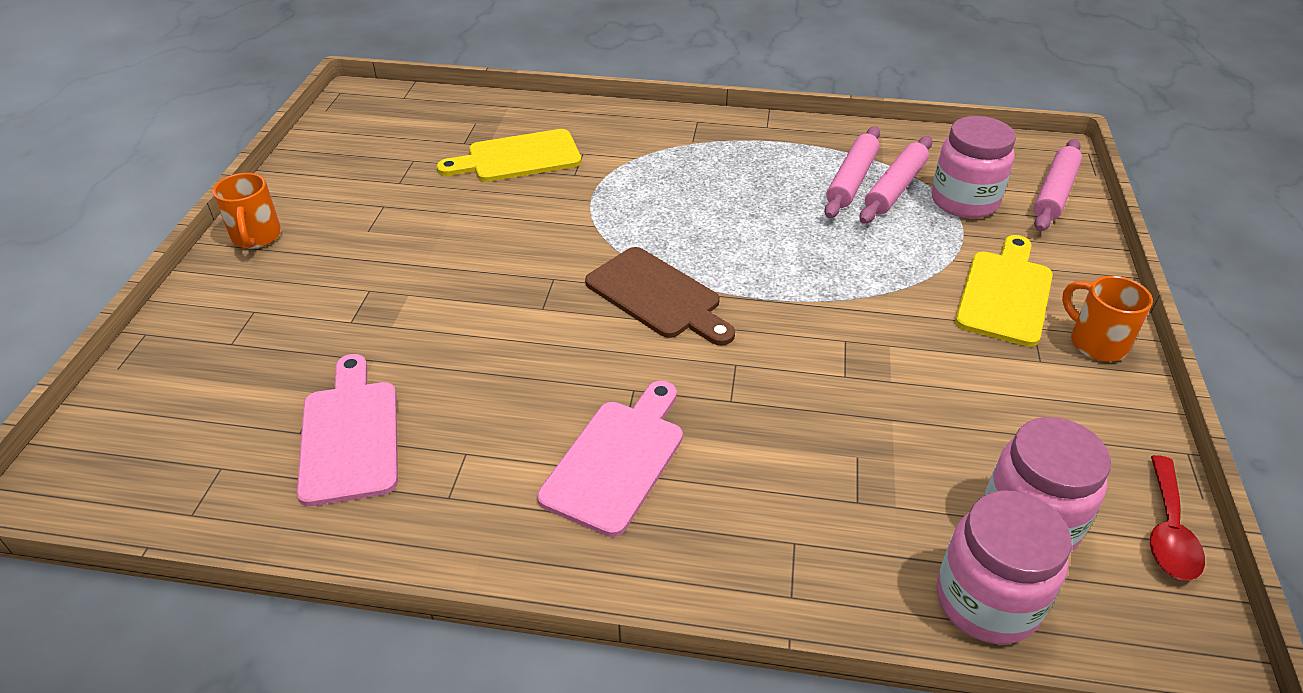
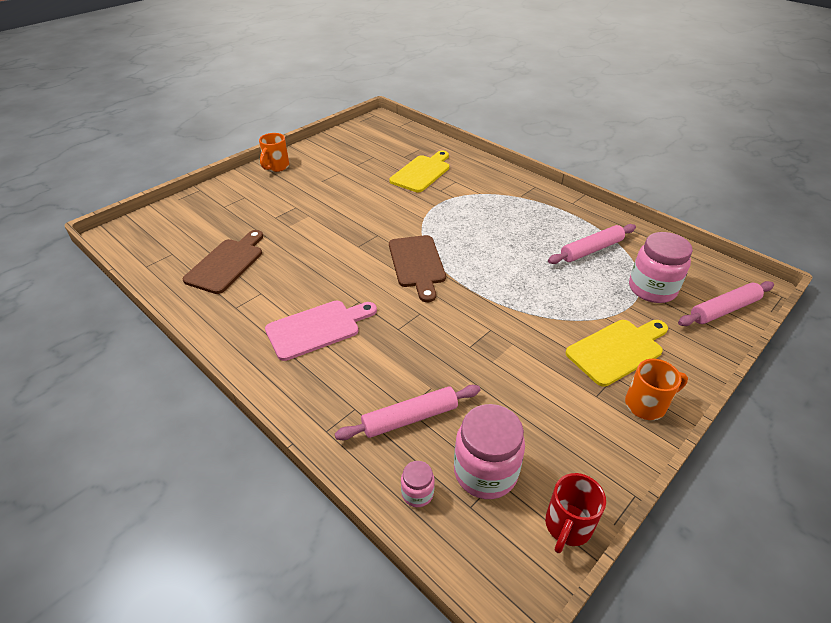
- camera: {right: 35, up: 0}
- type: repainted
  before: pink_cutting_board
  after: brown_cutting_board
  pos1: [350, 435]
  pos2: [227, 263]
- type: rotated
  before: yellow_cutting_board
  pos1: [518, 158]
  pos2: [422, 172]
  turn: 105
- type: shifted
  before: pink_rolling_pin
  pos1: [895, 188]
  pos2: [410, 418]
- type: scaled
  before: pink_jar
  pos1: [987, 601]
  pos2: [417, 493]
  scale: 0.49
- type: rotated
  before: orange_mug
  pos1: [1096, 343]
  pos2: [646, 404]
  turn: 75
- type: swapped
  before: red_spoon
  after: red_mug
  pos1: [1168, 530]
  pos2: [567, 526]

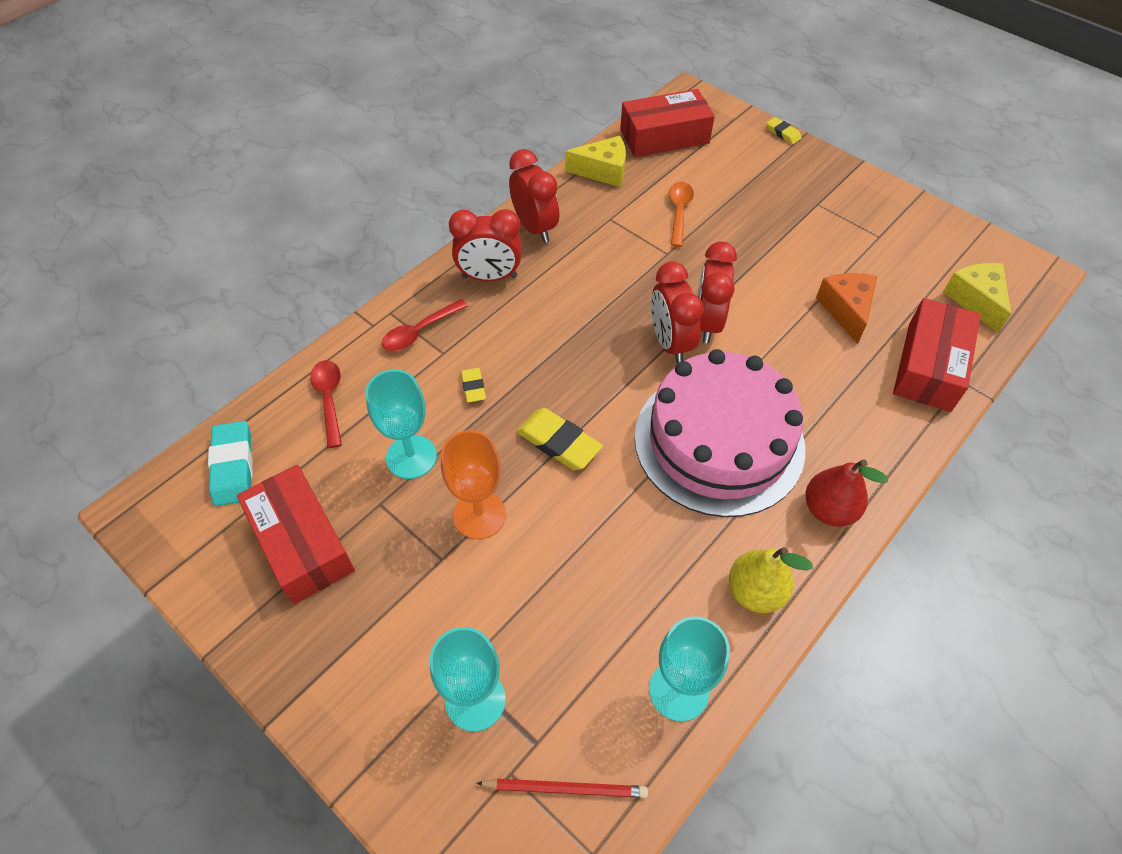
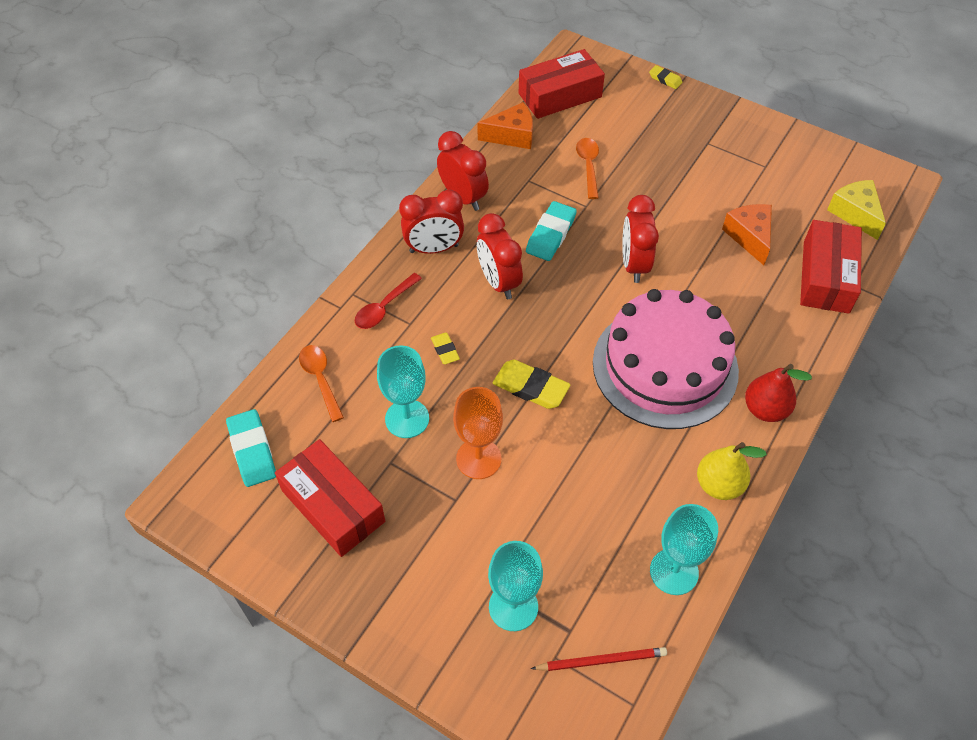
- camera: {right: -10, up: 0}
- type: repainted
  before: red_spoon
  after: orange_spoon
  pos1: [329, 399]
  pos2: [320, 379]
- type: repainted
  before: yellow_cheese
  after: orange_cheese
  pos1: [603, 171]
  pos2: [512, 136]
- type: shifted
  before: red_clock
  pos1: [670, 343]
  pos2: [498, 282]
- type: new
  after: turquoise_eraser
  pos2: [550, 234]

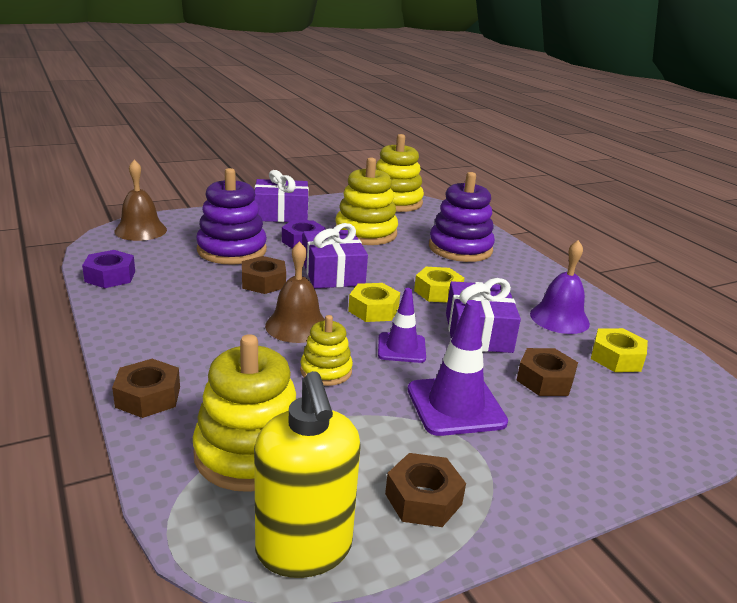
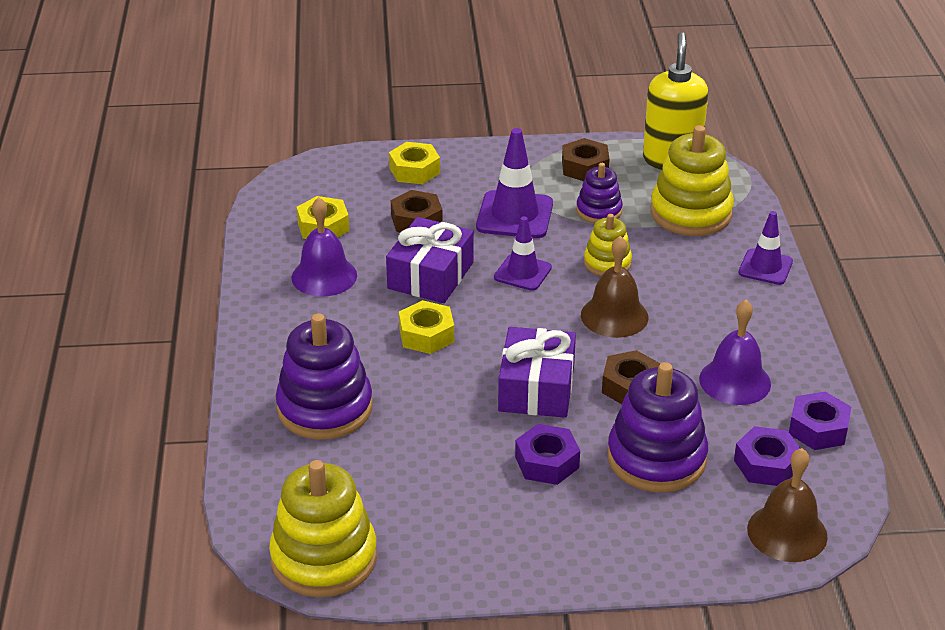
- camera: {right: -155, up: 10}
- type: swapped
  before: brown_nut
  after: purple_traffic_cone
  pos1: [148, 397]
  pos2: [765, 267]
- type: gone
  before: purple_gift
  pos1: [281, 214]
- type: gone
  before: yellow_stacking_toy
  pos1: [365, 233]
- type: shifted
  before: yellow_nut
  pos1: [373, 310]
  pos2: [414, 170]
- type: new
  after: purple_stacking_toy
  pos2: [599, 211]
- type: new
  after: purple_bell
  pos2: [735, 381]
- type: new
  after: purple_nut
  pos2: [766, 464]

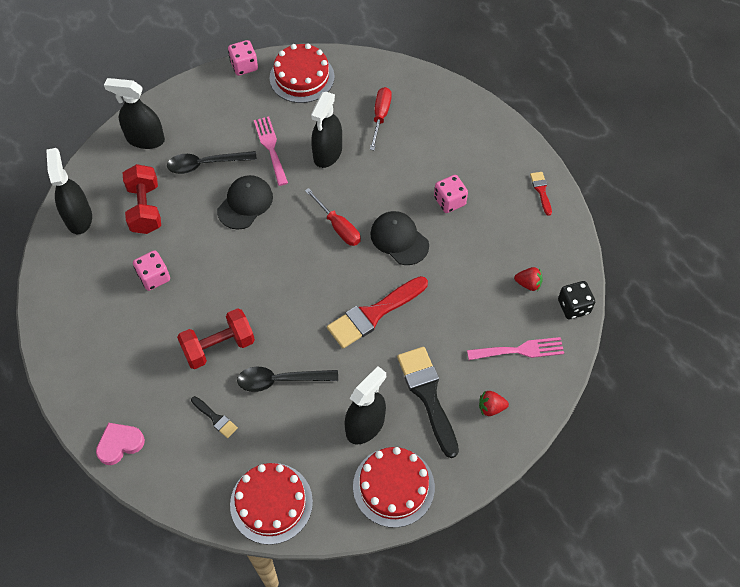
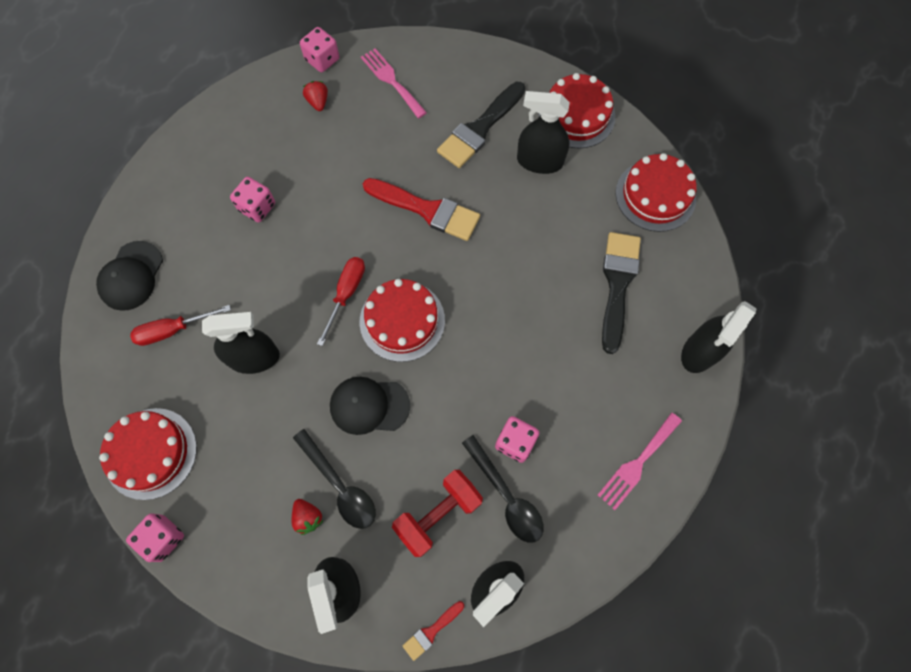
- camera: {right: -120, up: 10}
- type: swapped
  before: pink_heart
  after: black_spray_bottle
  pos1: [120, 444]
  pos2: [699, 352]
- type: gone
  before: red_dumbbell
  pos1: [219, 347]
- type: scaled
  before: black_brush
  pos1: [215, 418]
  pos2: [617, 284]
  scale: 2.08
- type: shifted
  before: black_spoon
  pos1: [280, 380]
  pos2: [506, 496]
- type: shifted
  before: pink_fork
  pos1: [271, 148]
  pos2: [637, 463]
- type: shifted
  before: black_cap
  pos1: [399, 239]
  pos2: [131, 276]
- type: shifted
  before: red_strawberry
  pos1: [491, 407]
  pos2: [308, 517]
- type: shifted
  before: red_brush
  pos1: [541, 191]
  pos2: [431, 631]
- type: repainted
  before: black_dice
  after: pink_dice
  pos1: [573, 306]
  pos2: [322, 60]
- type: new
  after: red_cake
  pos2: [402, 320]

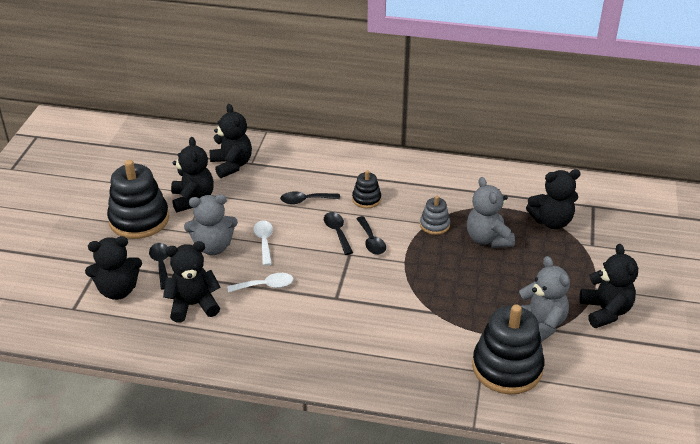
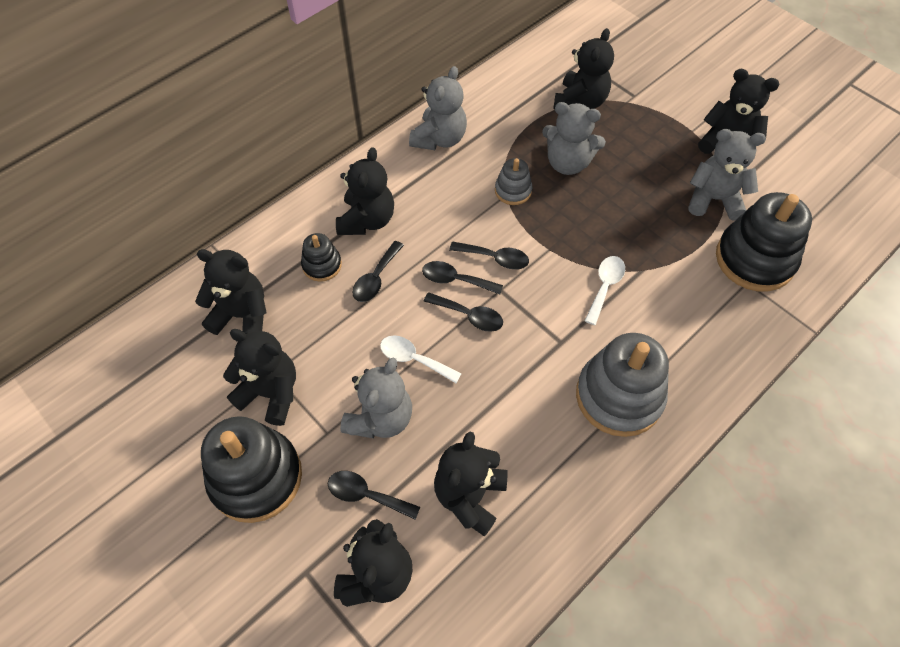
- camera: {right: -55, up: 20}
- type: shifted
  before: white_spoon
  pos1: [265, 286]
  pos2: [605, 286]
- type: shifted
  before: black_stacking_toy
  pos1: [366, 199]
  pos2: [322, 265]
- type: new
  after: black_teddy_bear
  pos2: [367, 220]
- type: new
  after: grey_teddy_bear
  pos2: [439, 139]
- type: new
  after: black_spoon
  pos2: [469, 316]
- type: new
  after: grey_stacking_toy
  pos2: [619, 396]

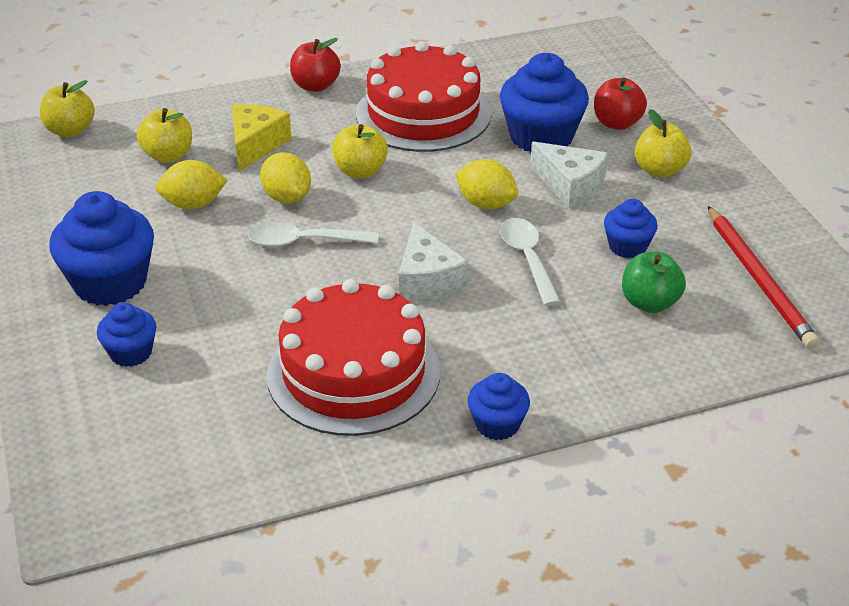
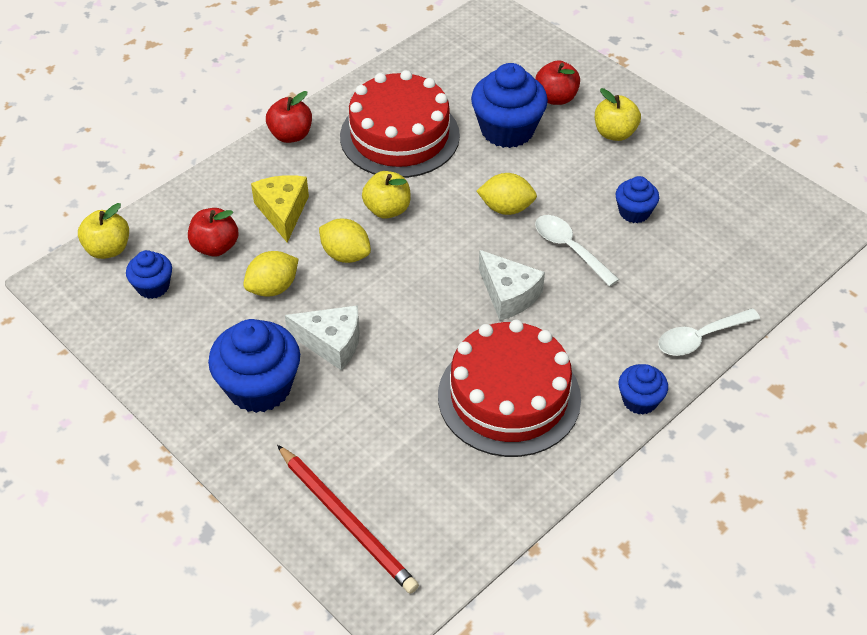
- camera: {right: -25, up: 10}
- type: shifted
  before: blue_cupcake
  pos1: [131, 353]
  pos2: [153, 286]
- type: repainted
  before: yellow_apple
  after: red_apple
  pos1: [168, 156]
  pos2: [215, 247]
- type: shifted
  before: white_spoon
  pos1: [304, 242]
  pos2: [700, 338]
- type: shifted
  before: white_cheese
  pos1: [570, 185]
  pos2: [331, 343]
- type: gone
  before: green_apple
  pos1: [649, 303]
- type: shifted
  before: red_pencil
  pos1: [759, 280]
  pos2: [347, 521]

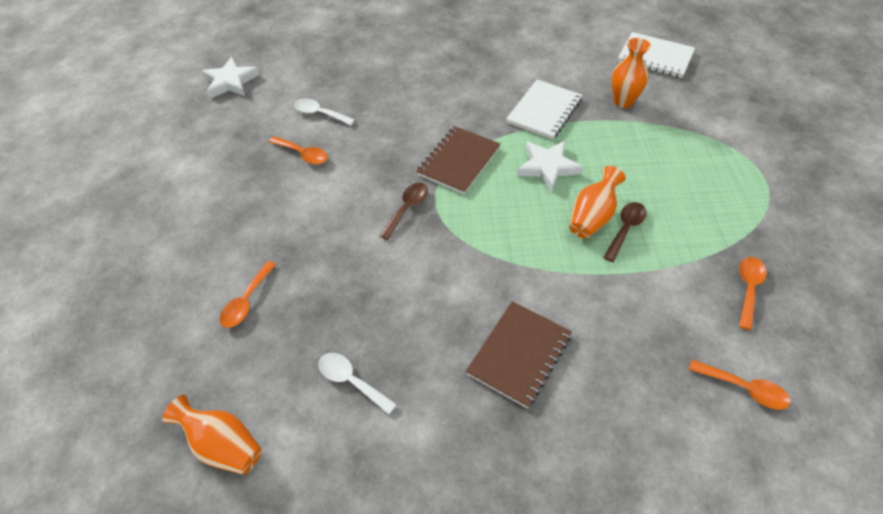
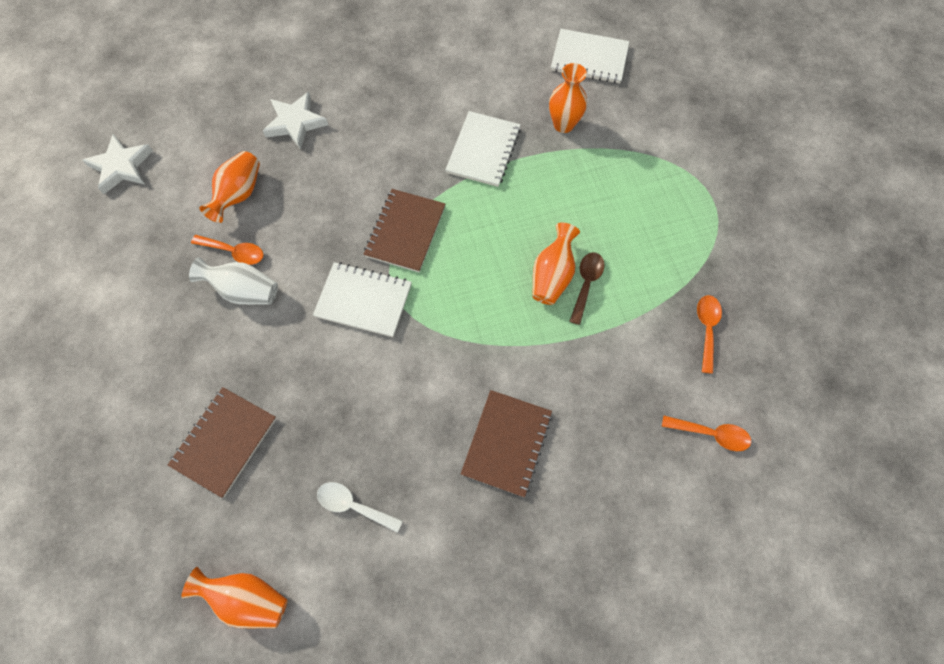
- camera: {right: -15, up: 15}
- type: swapped
  before: orange_spoon
  after: brown_notebook
  pos1: [247, 301]
  pos2: [224, 442]
- type: swapped
  before: white_spoon
  after: orange_vase
  pos1: [320, 114]
  pos2: [239, 194]
- type: swapped
  before: brown_spoon
  after: white_notebook
  pos1: [407, 209]
  pos2: [363, 300]
- type: shifted
  before: white_star
  pos1: [547, 167]
  pos2: [295, 123]
- type: new
  after: white_vase
  pos2: [244, 291]

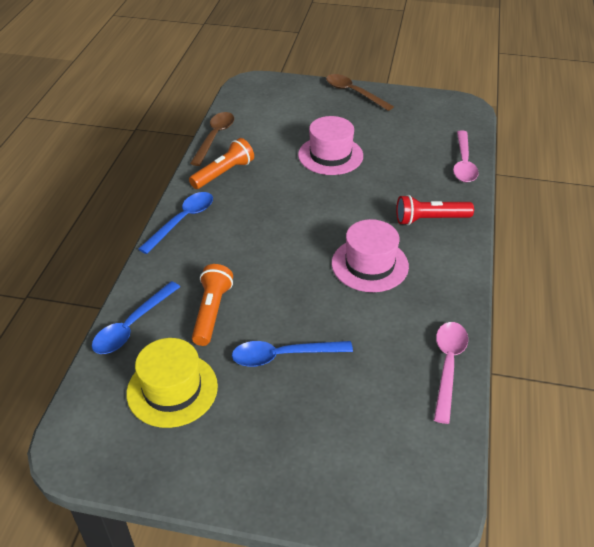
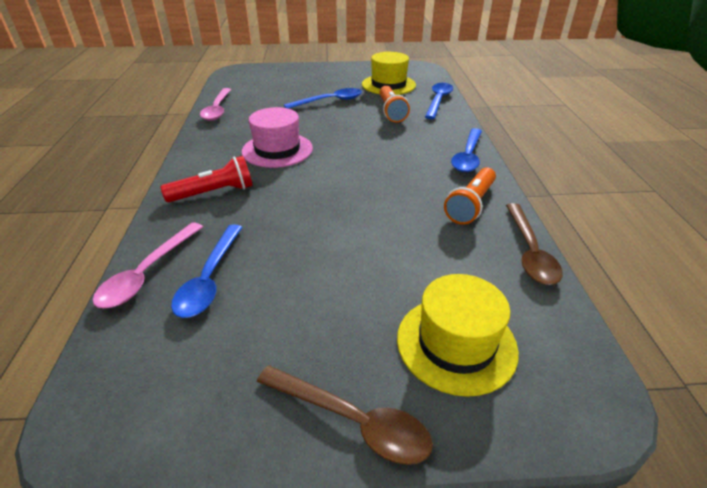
- camera: {right: 165, up: -5}
- type: gone
  before: pink_hat
  pos1: [330, 155]
- type: rotated
  before: pink_spoon
  pos1: [463, 163]
  pos2: [148, 273]
  turn: -150
- type: new
  after: blue_spoon
  pos2: [210, 279]
- type: new
  after: yellow_hat
  pos2: [456, 343]

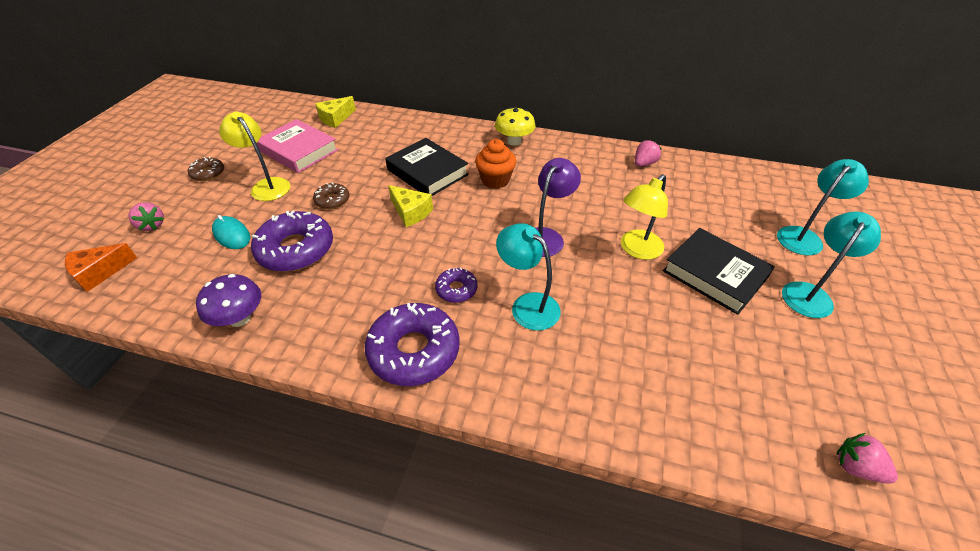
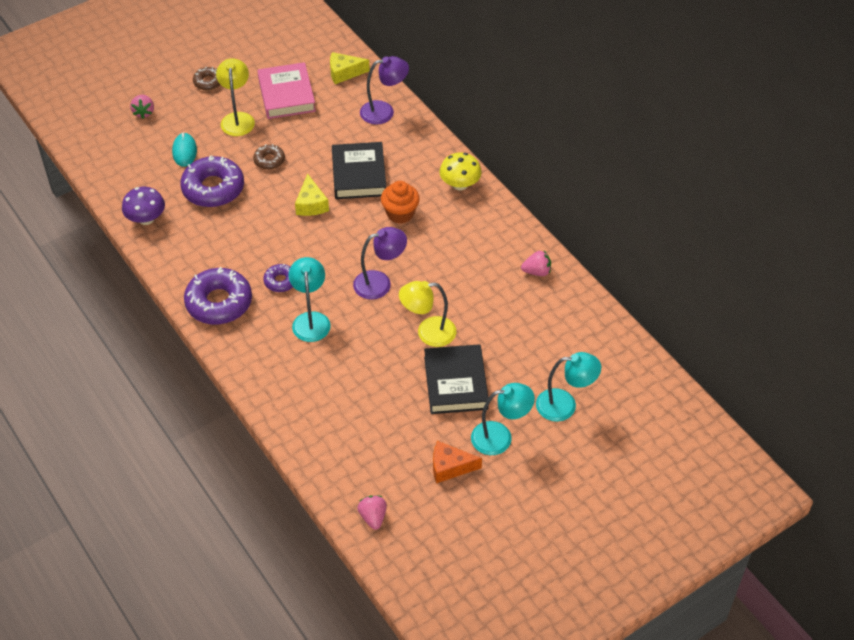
- camera: {right: 40, up: 5}
- type: shifted
  before: orange_cheese
  pos1: [100, 272]
  pos2: [450, 467]
- type: new
  after: purple_lamp
  pos2: [384, 111]

